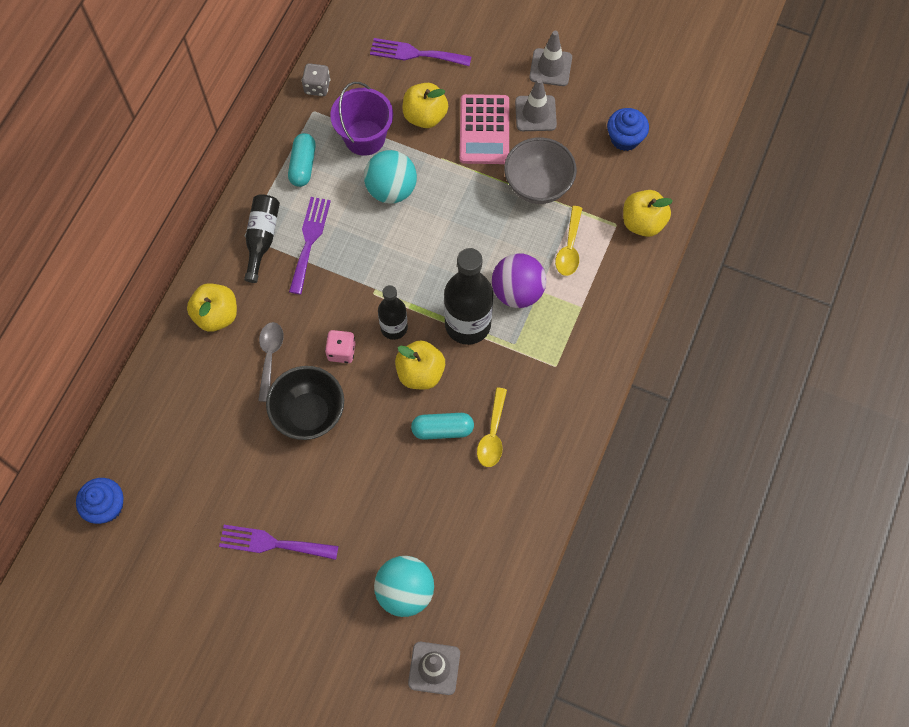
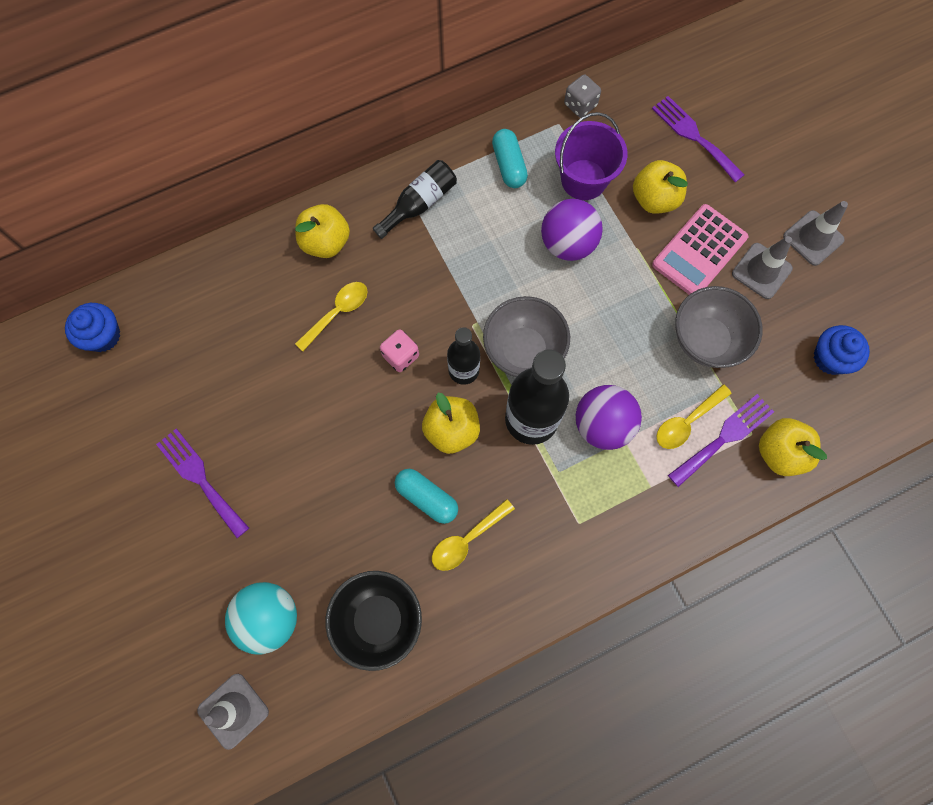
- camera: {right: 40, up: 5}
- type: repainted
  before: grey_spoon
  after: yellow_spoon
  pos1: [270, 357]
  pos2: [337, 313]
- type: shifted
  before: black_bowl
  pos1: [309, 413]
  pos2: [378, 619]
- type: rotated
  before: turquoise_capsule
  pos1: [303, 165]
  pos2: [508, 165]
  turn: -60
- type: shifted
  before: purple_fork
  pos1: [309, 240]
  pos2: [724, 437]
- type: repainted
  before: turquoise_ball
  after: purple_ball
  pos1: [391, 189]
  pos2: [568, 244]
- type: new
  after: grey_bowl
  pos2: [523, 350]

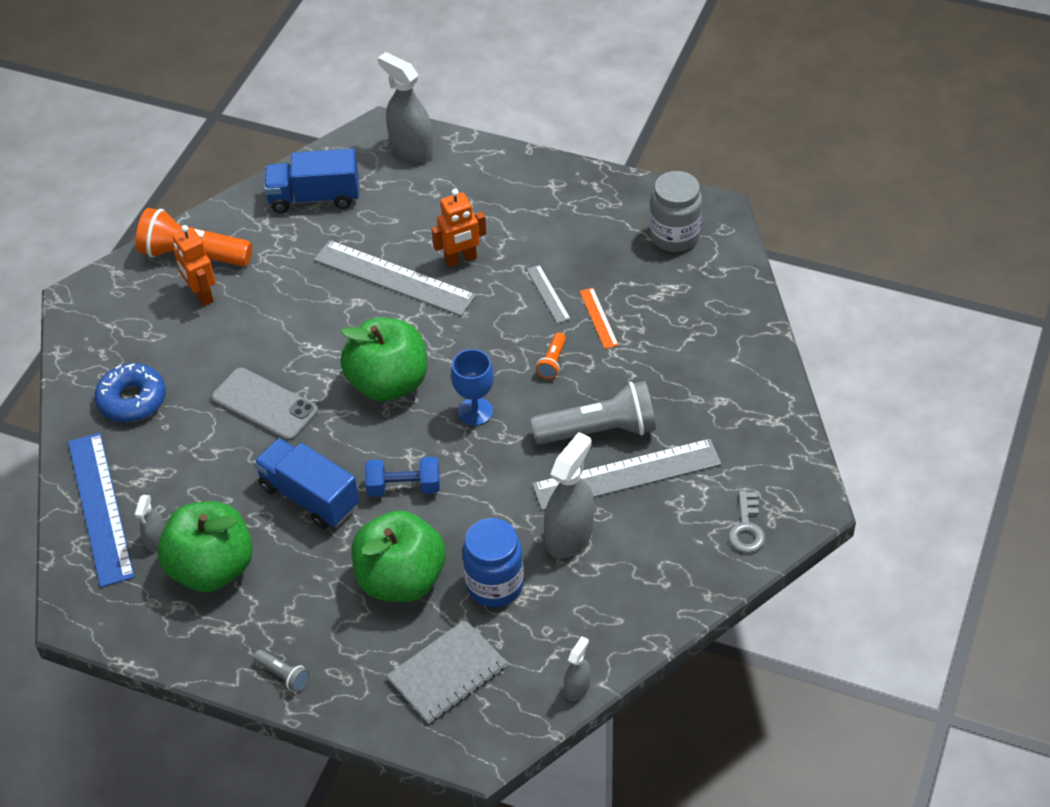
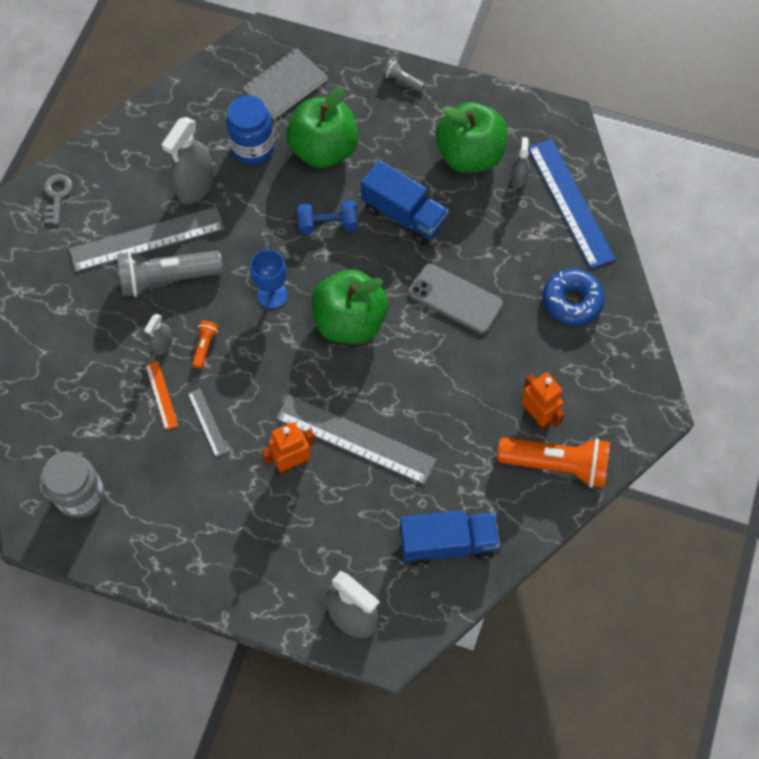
- camera: {right: 175, up: 15}
- type: shifted
  before: grey_spray_bottle
  pos1: [577, 688]
  pos2: [163, 344]

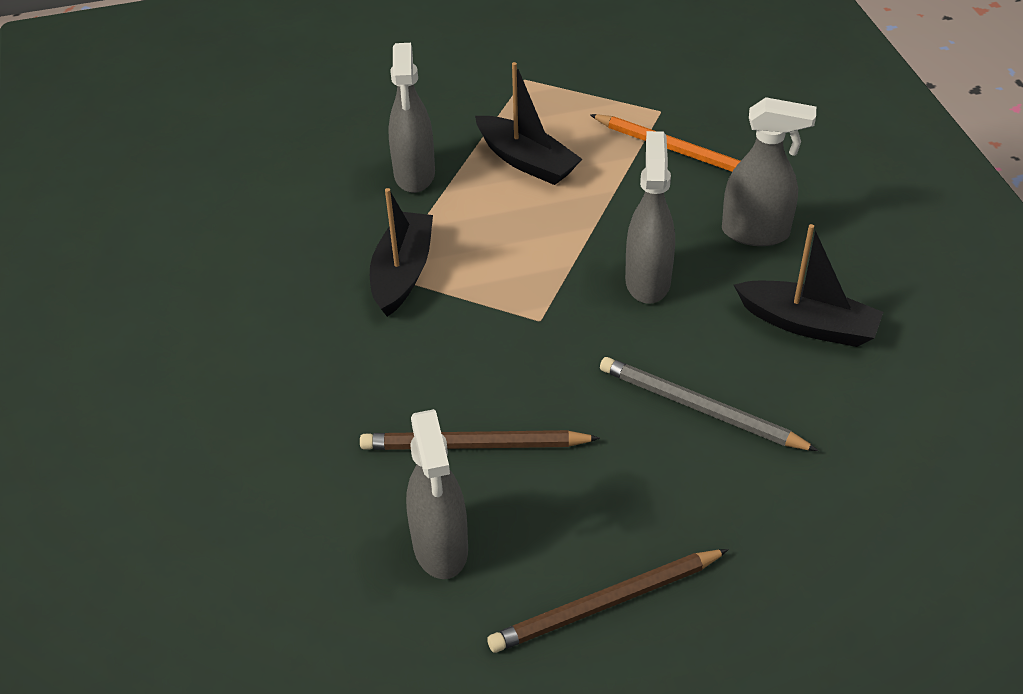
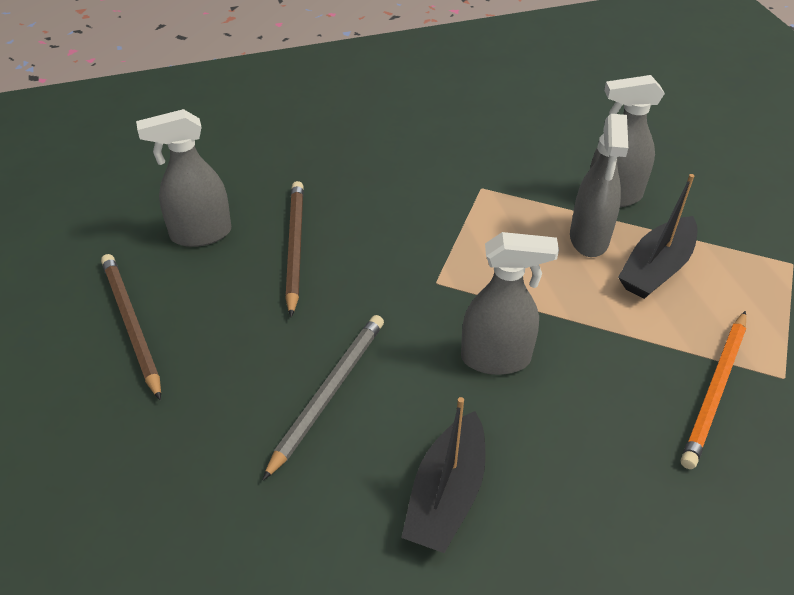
- camera: {right: 85, up: 0}
- type: gone
  before: black_boat
  pos1: [402, 273]
- type: shifted
  before: grey_spray_bottle
  pos1: [756, 233]
  pos2: [589, 239]

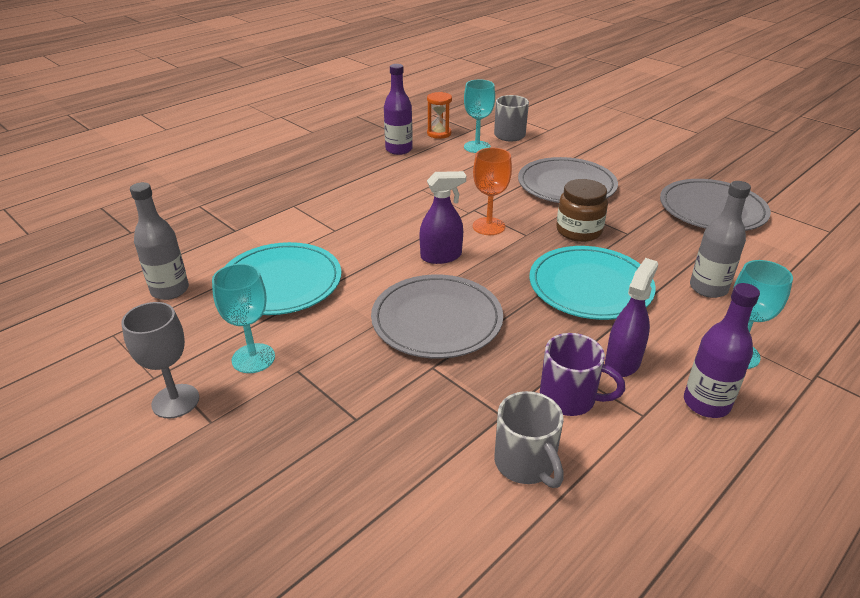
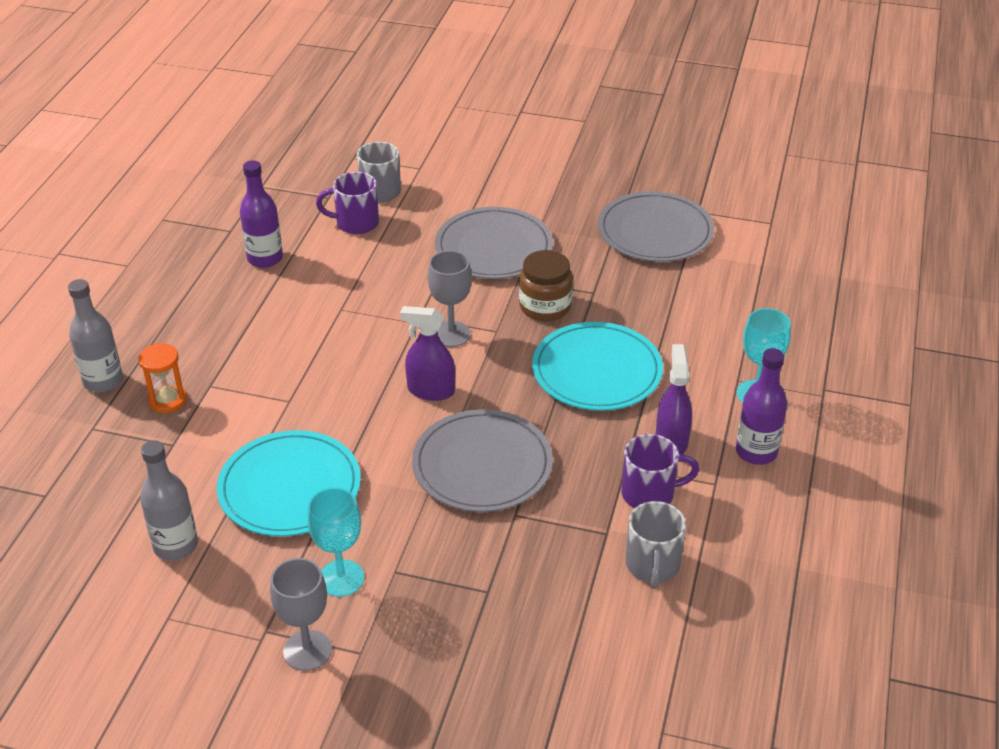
- camera: {right: -30, up: 5}
- type: rotated
  before: purple_spray_bottle
  pos1: [441, 256]
  pos2: [430, 391]
  turn: -120
- type: shifted
  before: orange_hourglass
  pos1: [439, 133]
  pos2: [167, 400]
- type: swapped
  before: turquoise_goblet
  after: purple_mug
  pos1: [477, 147]
  pos2: [355, 223]
- type: repainted
  before: orange_goblet
  after: grey_goblet
  pos1: [488, 226]
  pos2: [451, 334]
- type: rotated
  before: grey_mug
  pos1: [526, 464]
  pos2: [652, 565]
  turn: 60
- type: shifted
  before: grey_bottle
  pos1: [708, 288]
  pos2: [103, 381]

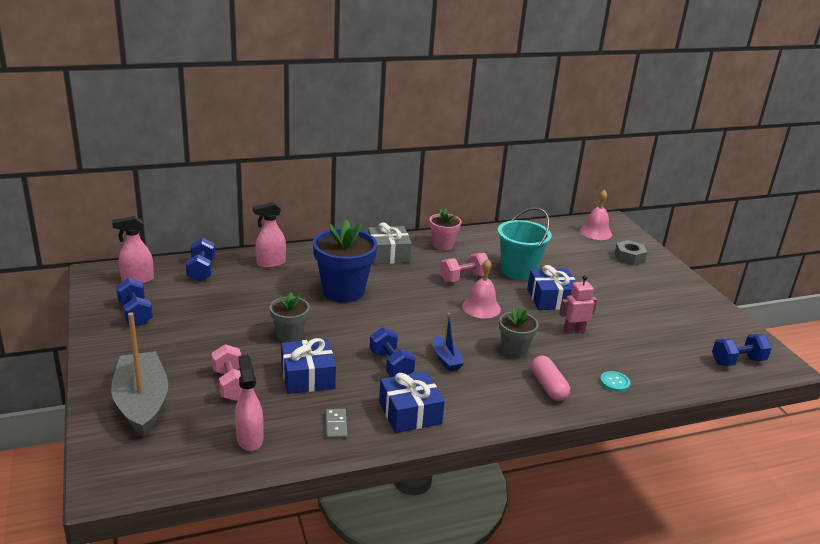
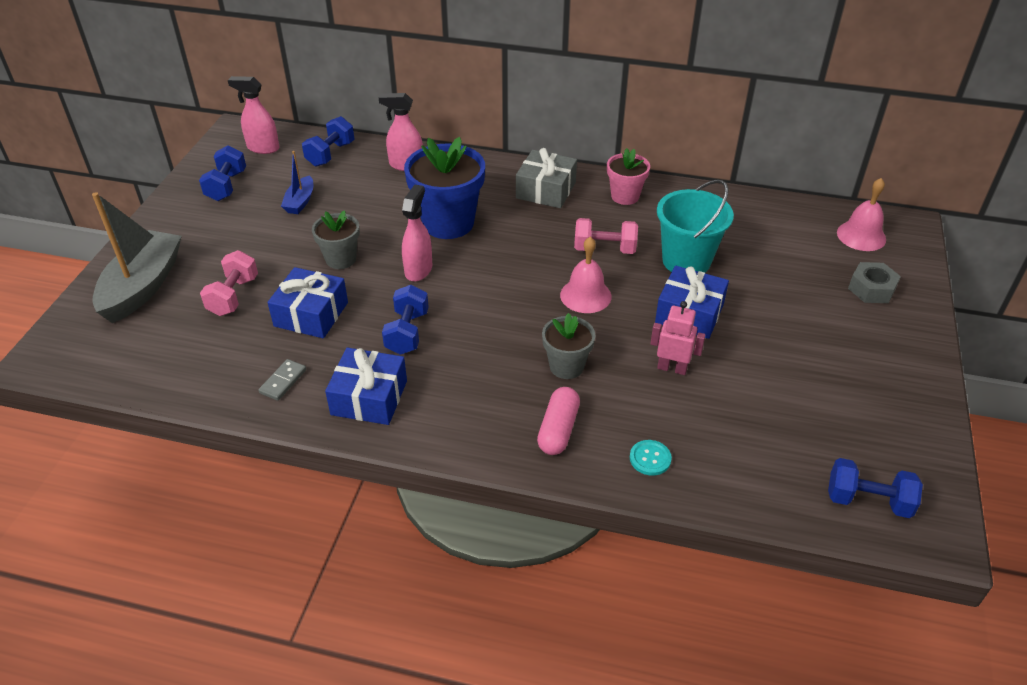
- camera: {right: 35, up: 15}
- type: shifted
  before: pink_spray_bottle
  pos1: [249, 439]
  pos2: [418, 270]
- type: shifted
  before: blue_boat
  pos1: [446, 359]
  pos2: [300, 202]

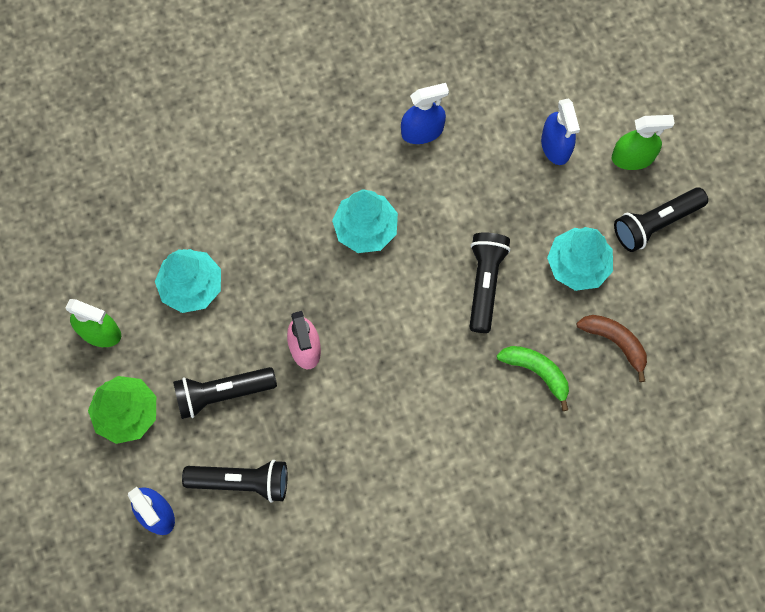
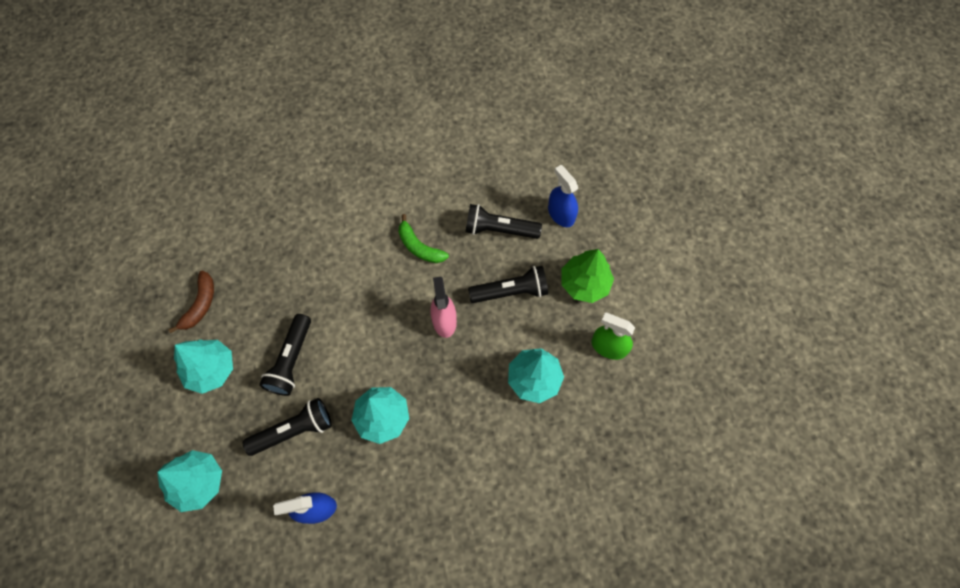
- camera: {right: -175, up: -5}
- type: shifted
  before: green_banana
  pos1: [537, 372]
  pos2: [419, 247]
- type: swapped
  before: blue_spray_bottle
  after: turquoise_tree
  pos1: [555, 146]
  pos2: [198, 482]
- type: rotated
  before: brown_banana
  pos1: [615, 342]
  pos2: [200, 305]
  turn: -120
- type: gone
  before: green_spray_bottle
  pos1: [632, 157]
- type: shifted
  before: black_flashlight
  pos1: [656, 223]
  pos2: [293, 430]

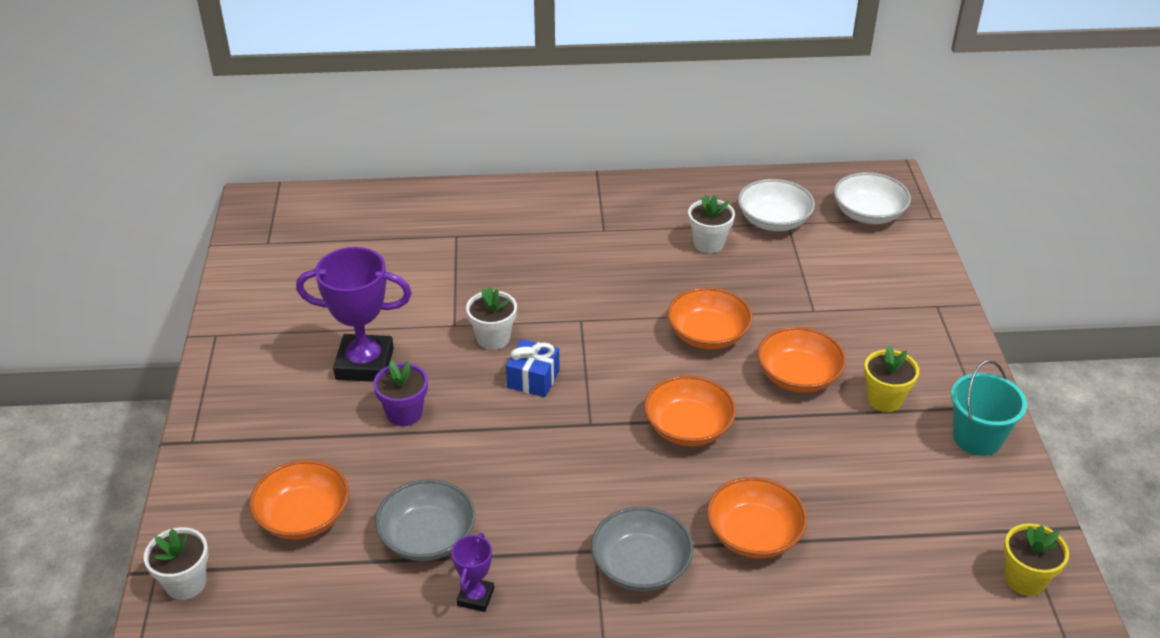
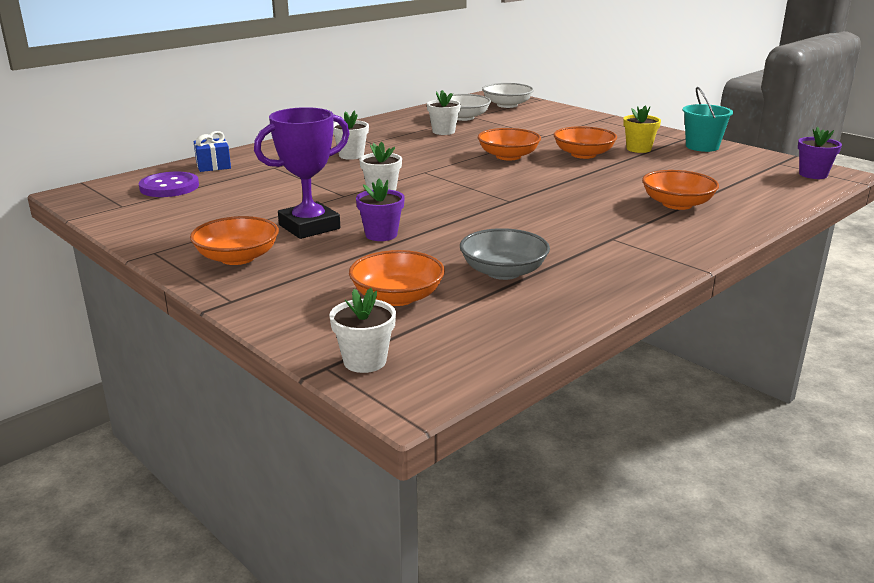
- camera: {right: -40, up: -15}
- type: gone
  before: purple_trophy
  pos1: [475, 597]
- type: shifted
  before: blue_gift
  pos1: [533, 379]
  pos2: [213, 165]
- type: gone
  before: grey_bowl
  pos1: [641, 566]
- type: shifted
  before: orange_bowl
  pos1: [688, 427]
  pos2: [237, 258]
- type: repainted
  before: yellow_flower_pot
  after: purple_flower_pot
  pos1: [1025, 579]
  pos2: [813, 174]
- type: new
  after: purple_button
  pos2: [169, 187]
- type: new
  after: white_flower_pot
  pos2: [351, 155]

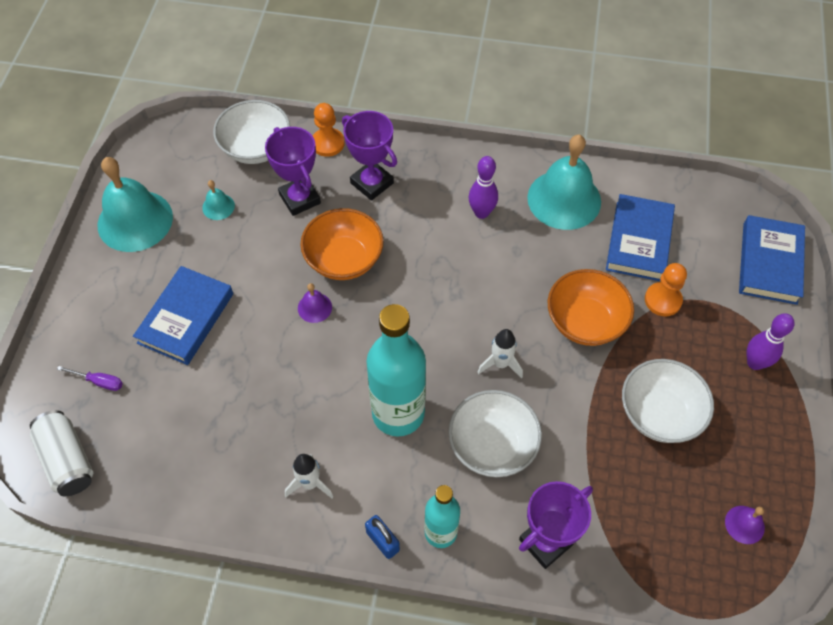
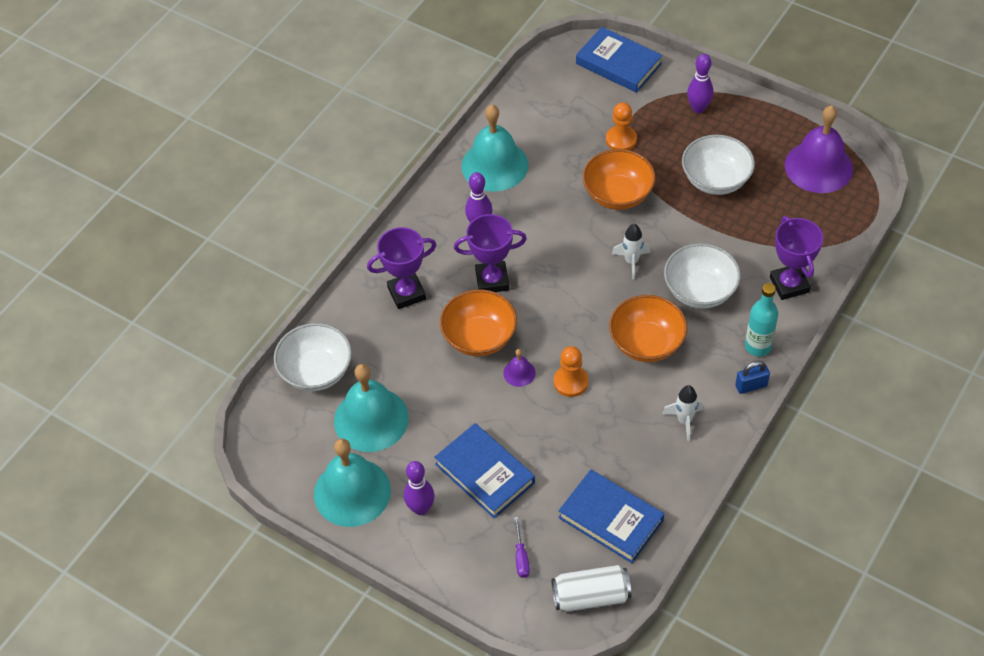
- camera: {right: -65, up: -5}
- type: rotated
  before: purple_screwdriver
  pos1: [99, 381]
  pos2: [521, 557]
  turn: 135
- type: scaled
  before: turquoise_bell
  pos1: [218, 206]
  pos2: [371, 419]
  scale: 2.29
- type: shifted
  before: purple_trophy
  pos1: [300, 199]
  pos2: [492, 280]
- type: shifted
  before: orange_pawn
  pos1: [328, 143]
  pos2: [570, 382]
- type: swapped
  before: turquoise_bottle
  after: orange_bowl
  pos1: [398, 413]
  pos2: [646, 343]
- type: shifted
  before: blue_book
  pos1: [639, 241]
  pos2: [610, 519]
- type: scaled
  before: purple_bell
  pos1: [744, 524]
  pos2: [818, 166]
  scale: 2.29
- type: new
  after: purple_bowling_pin
  pos2: [421, 508]

